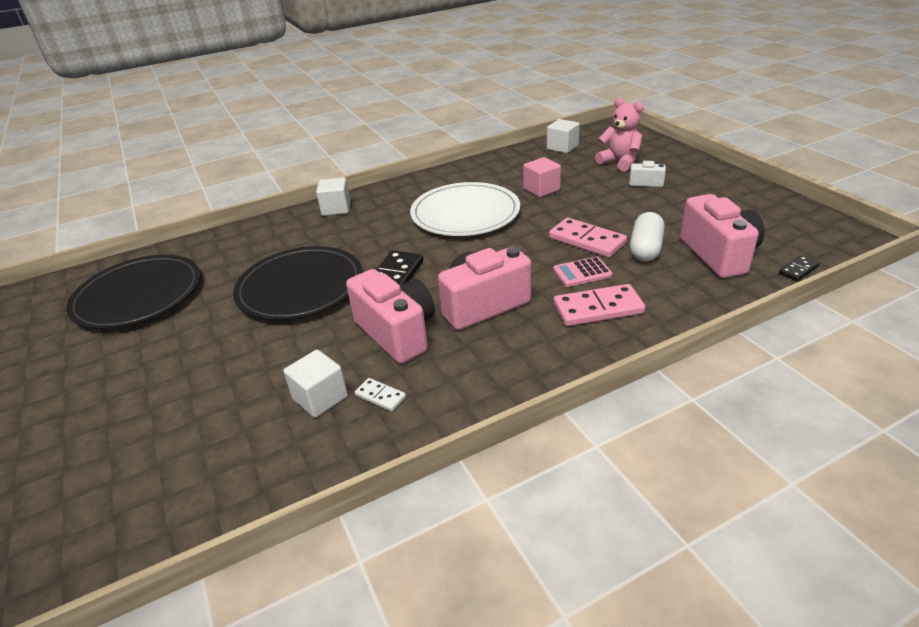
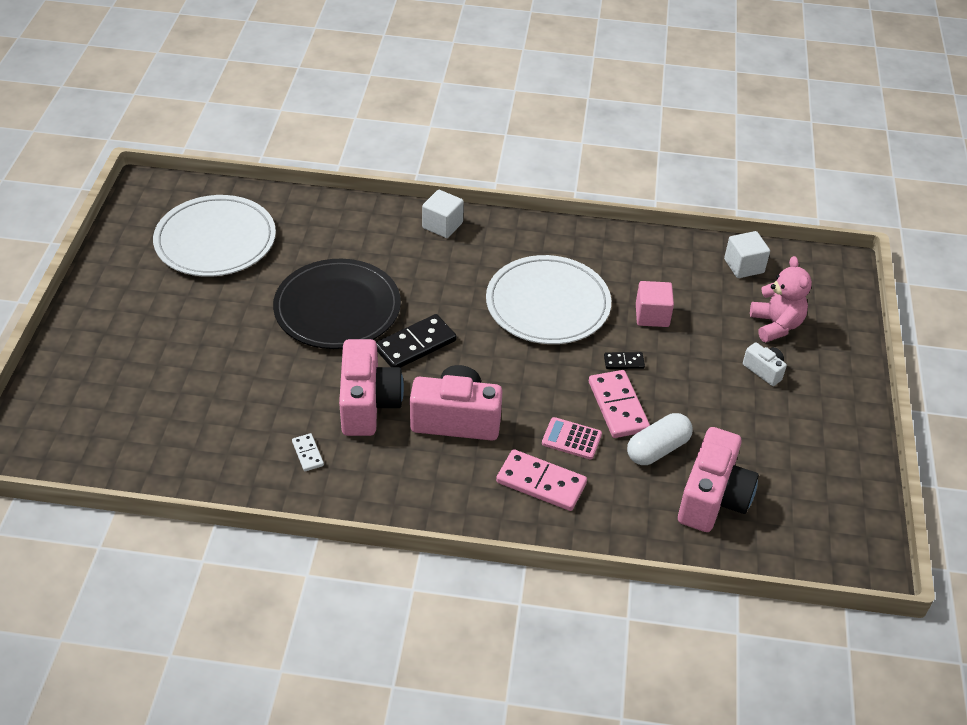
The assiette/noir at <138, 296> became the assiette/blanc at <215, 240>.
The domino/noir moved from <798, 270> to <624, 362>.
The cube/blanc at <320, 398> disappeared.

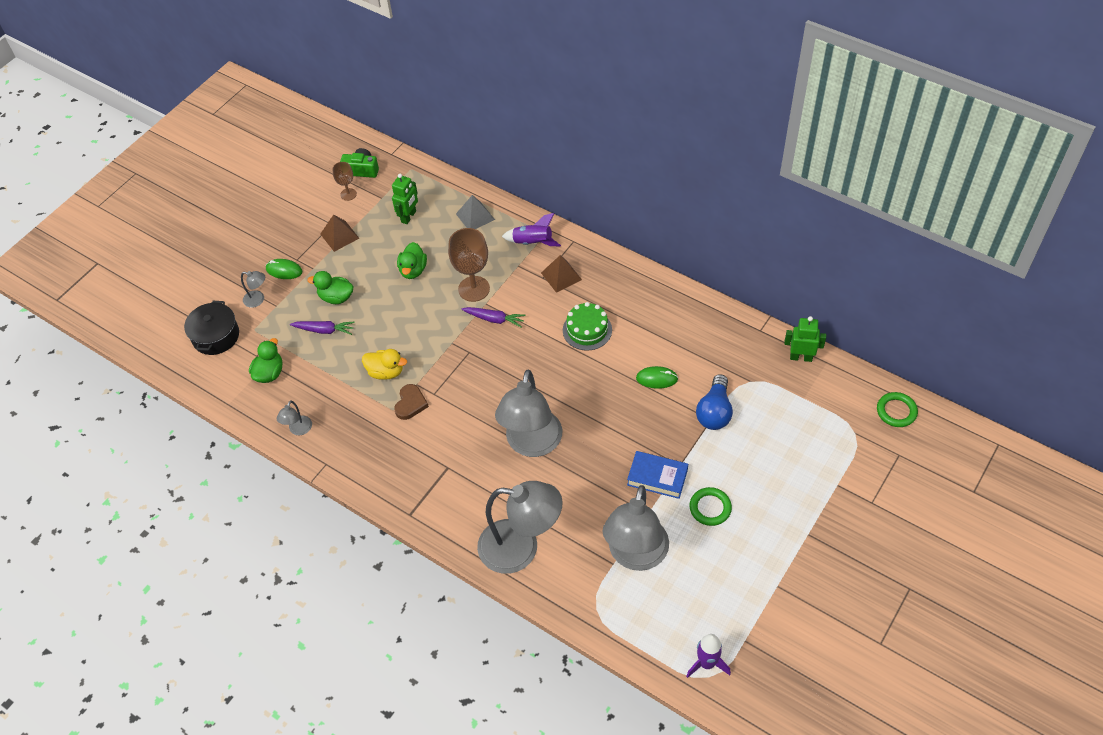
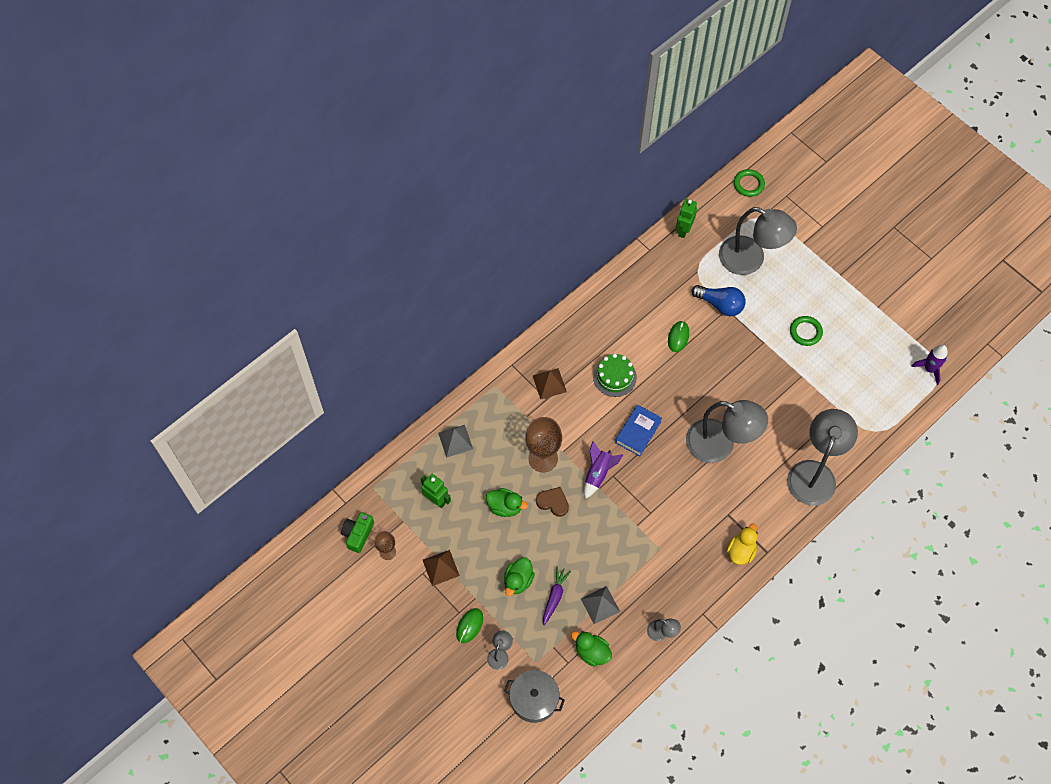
The fusée/violet moved from <532, 242> to <598, 473>.
The marmite/noir at <216, 336> became the marmite/gris at <534, 699>.
The carotte/violet at <494, 319> disappeared.
The canard/jaune moved from <386, 372> to <741, 551>.
The cœur/marron moved from <410, 403> to <553, 502>.
The livre/bleu moved from <657, 477> to <638, 432>.
The lampe/gris moved from <635, 556> to <750, 260>.
The pyramide/gris at <600, 605> appeared.

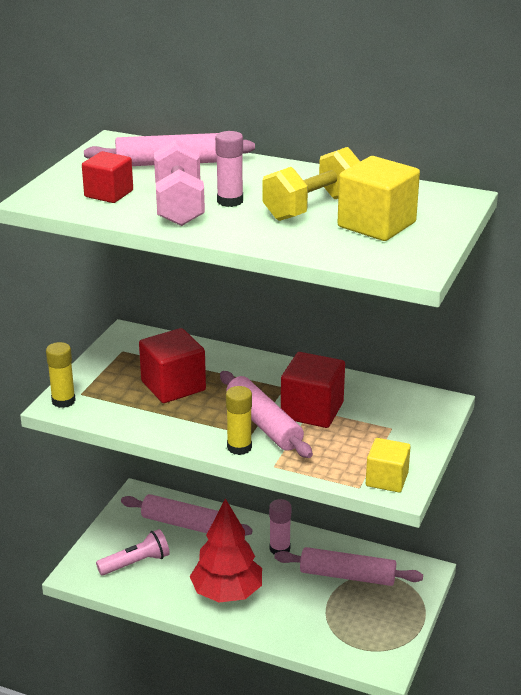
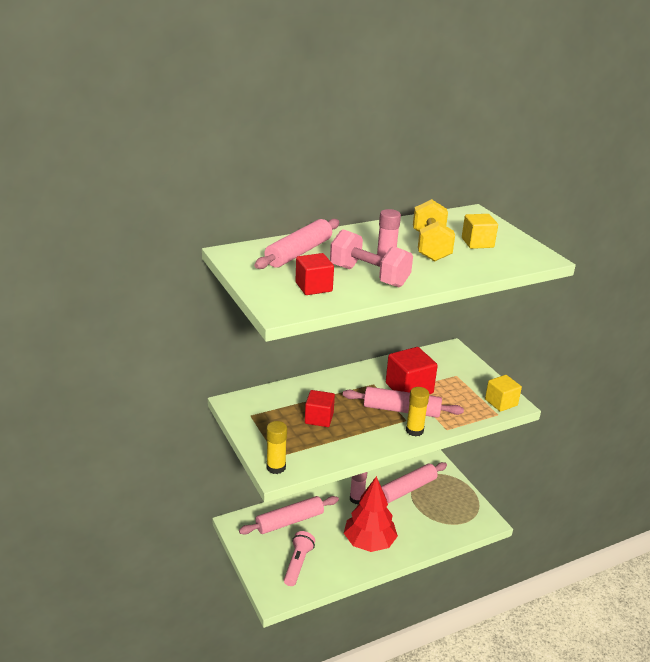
The cube/jaune at <376, 224> changed to 0.66 times the size.
The cube/rouge at <173, 386> changed to 0.66 times the size.

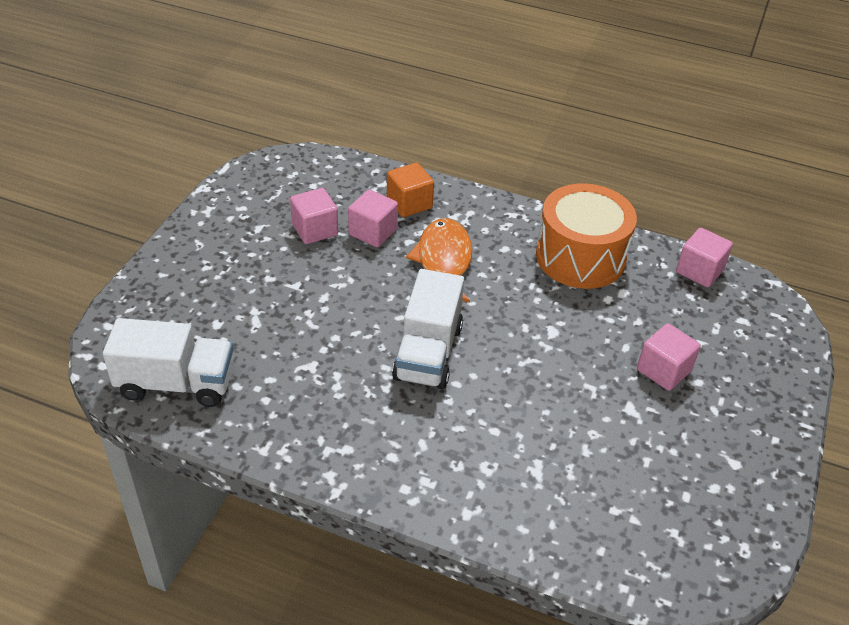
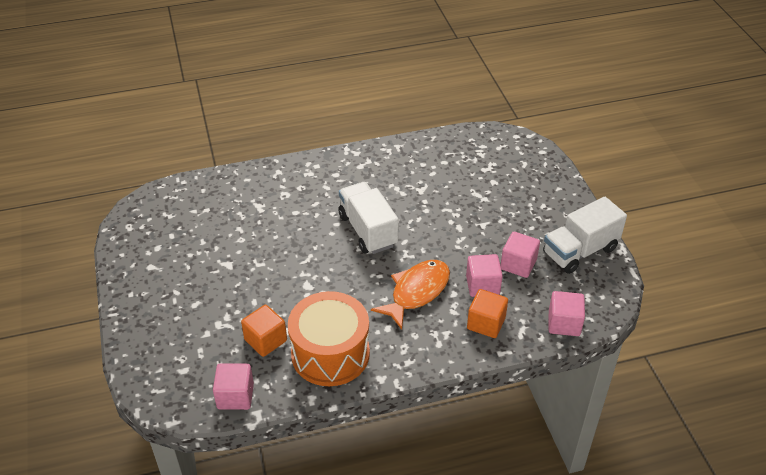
The poisson/orange at <443, 261> turned 105 degrees counterclockwise.
The camion/blanc moved from <176, 383> to <580, 251>.
The cube/rose moved from <663, 370> to <564, 323>.
The cube/orange at <265, 340> appeared.

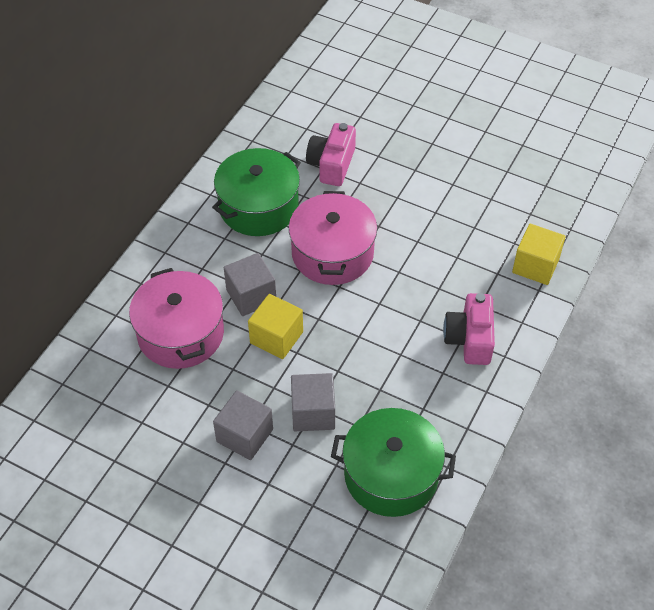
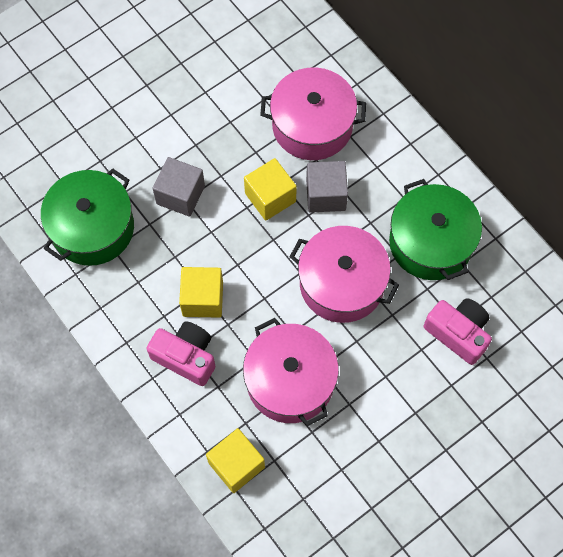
The cube/gris at <244, 435> disappeared.
The cube/jaune at <203, 299> appeared.
The marmite/rose at <290, 381> appeared.

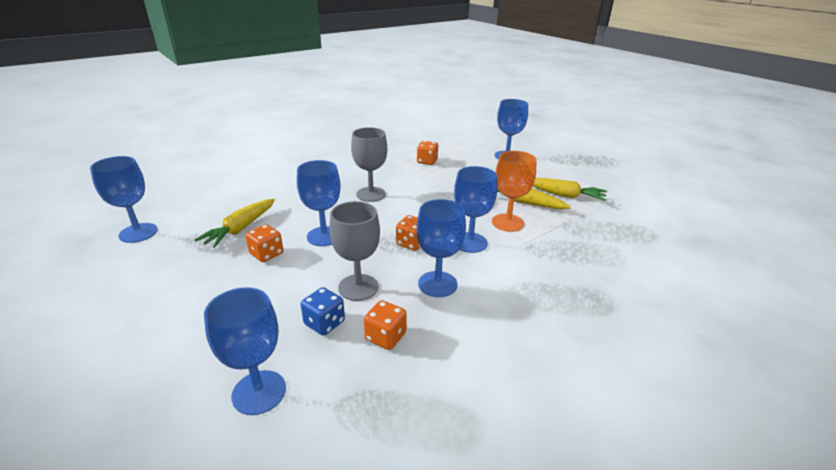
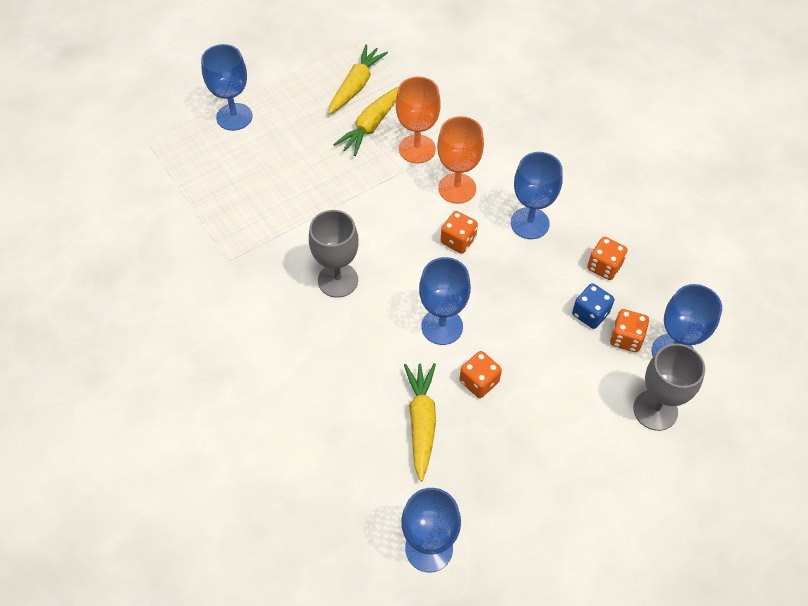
The dé/orange moved from <427, 161> to <626, 338>.
The verre à pied/bleu at <470, 242> became the verre à pied/orange at <457, 188>.
The carotte/jaune at <241, 228> turned 120 degrees counterclockwise.
The verre à pied/gris moved from <358, 287> to <655, 410>.

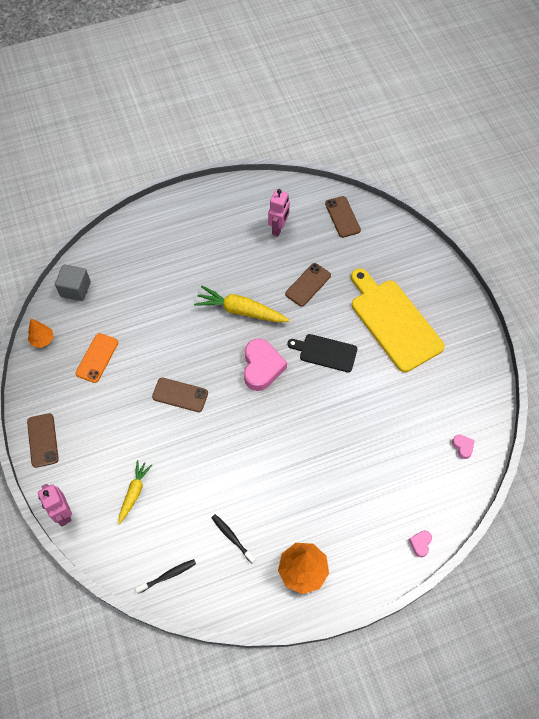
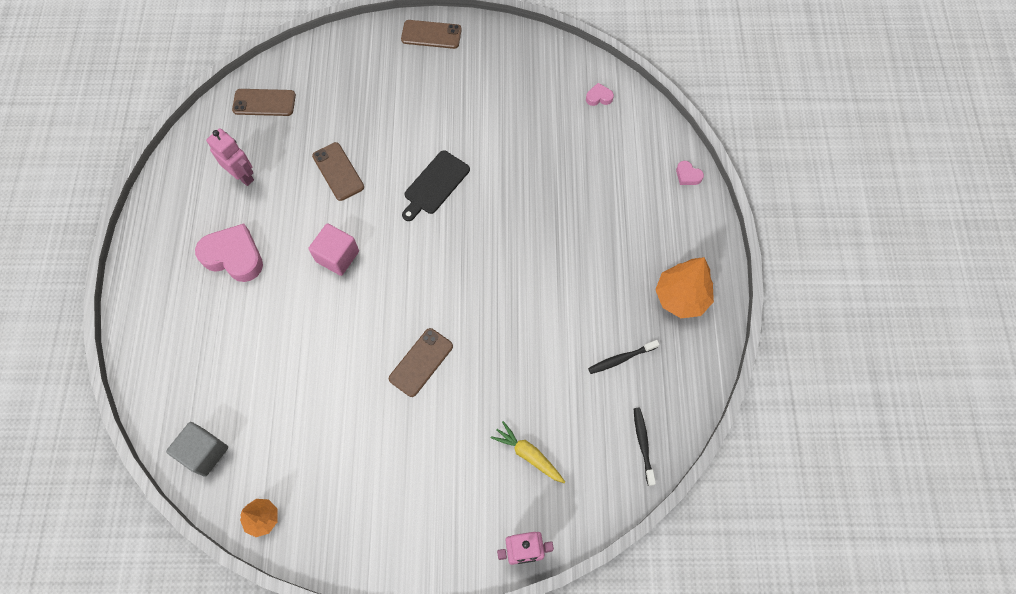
The planche à découper/jaune at <394, 321> disappeared.
The carotte/jaune at <241, 310> was replaced by the cube/rose at <337, 256>.
The téléphone/orange at <97, 358> disappeared.
The cœur/rose moved from <262, 367> to <234, 256>.
The téléphone/marron moved from <42, 440> to <431, 35>.

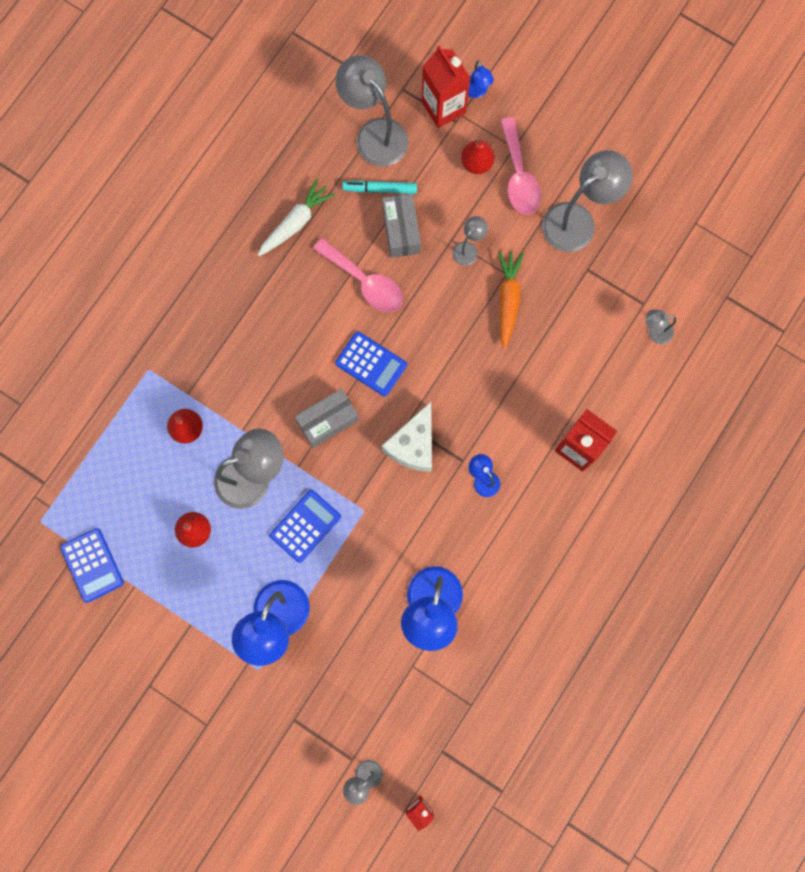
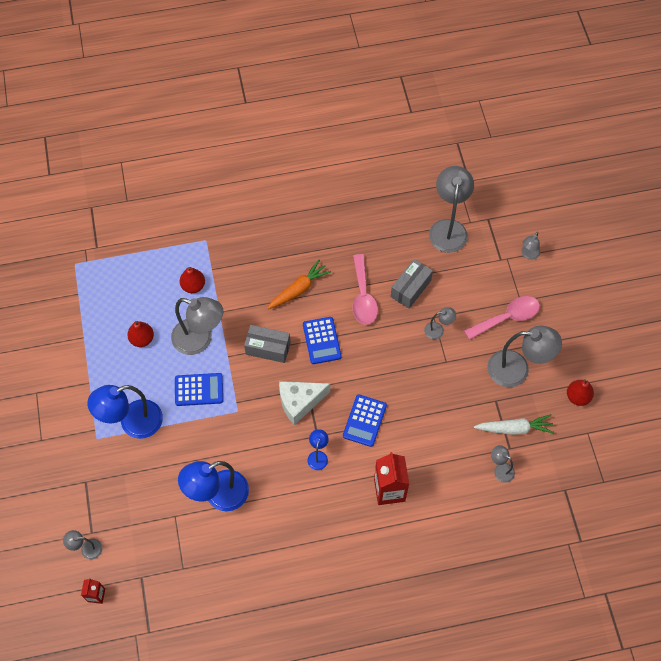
The brique de lait/rouge at <443, 107> disappeared.
The lampe/bleu at <476, 92> became the lampe/gris at <528, 255>.
The cuillère/rose at <519, 176> turned 150 degrees counterclockwise.
The poire/rouge moved from <476, 163> to <577, 397>.
The carotte/blanc moved from <296, 223> to <514, 428>.
The feutre/turquoise at <380, 189> disappeared.
The carotte/orange moved from <508, 300> to <298, 289>.
The calculatrice/bleu moved from <92, 565> to <364, 421>.

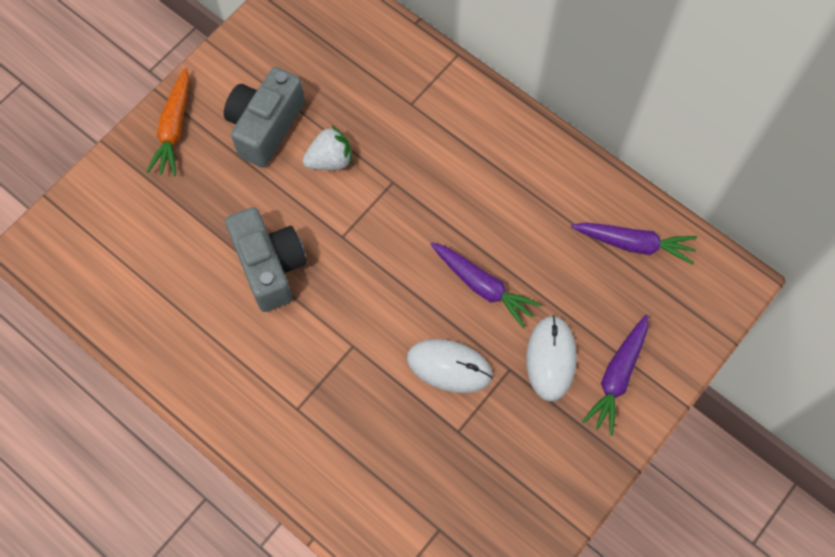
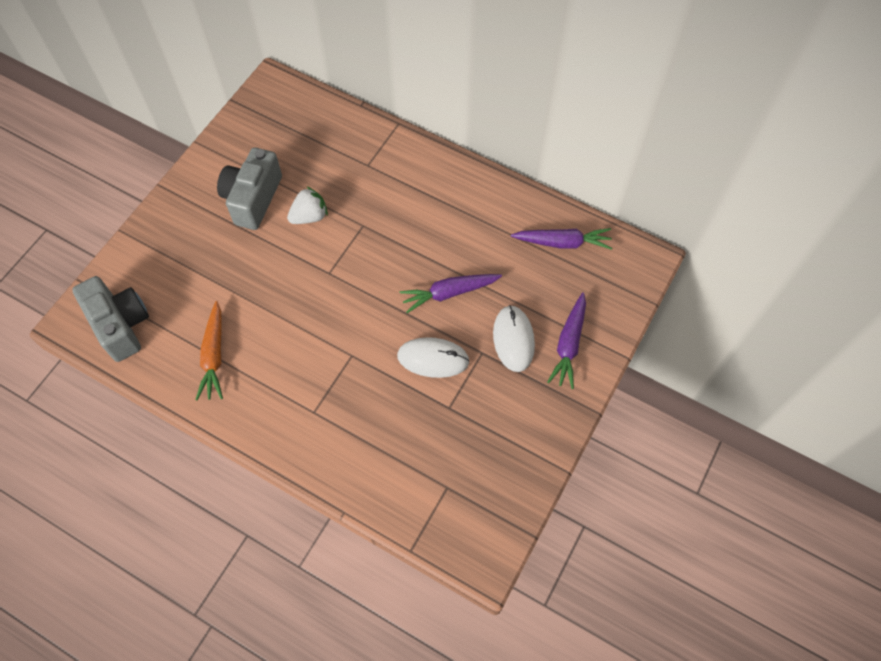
The carotte/orange moved from <174, 128> to <214, 356>.
The appareil photo/gris moved from <270, 266> to <121, 325>.
The carotte/violet at <483, 286> turned 135 degrees clockwise.

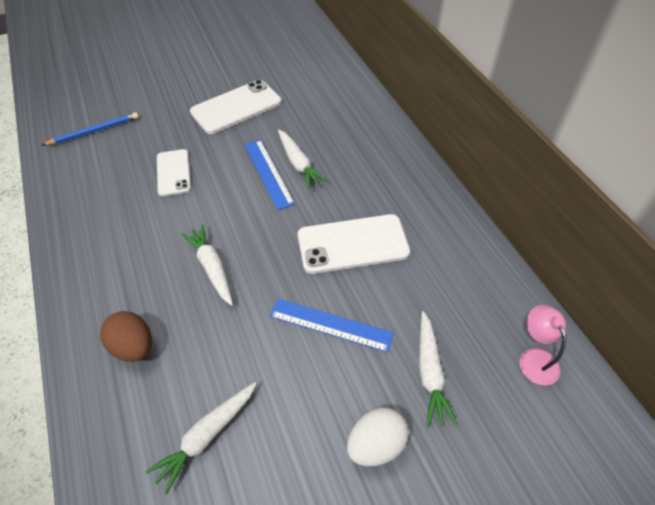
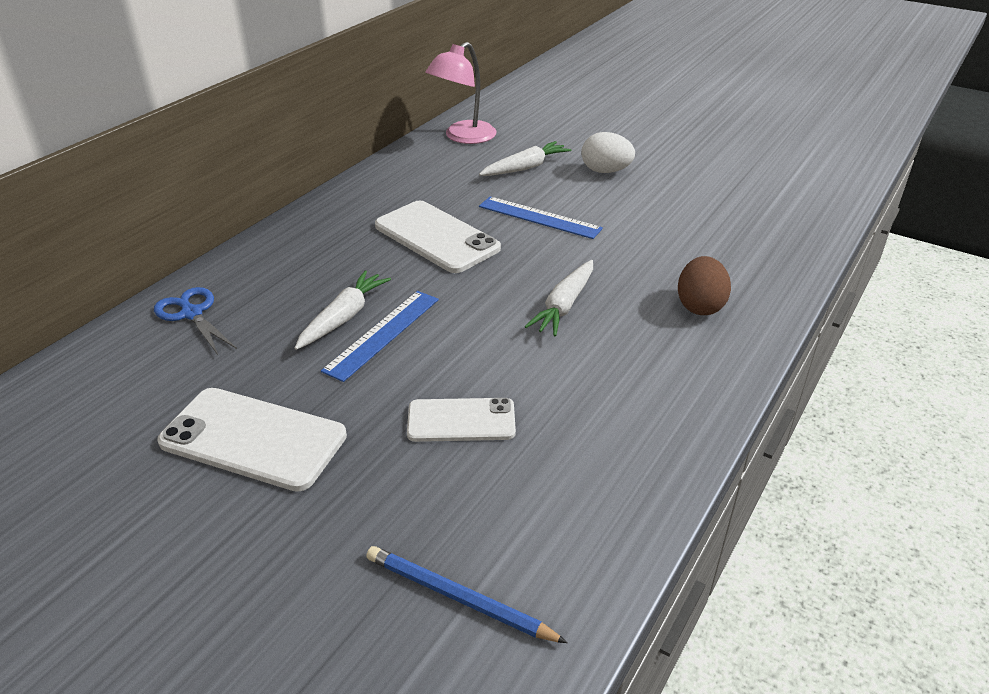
The téléphone/blanc at <173, 172> turned 45 degrees clockwise.
The règle/bleu at <331, 325> turned 45 degrees counterclockwise.
The lampe/rose at <534, 358> changed to 1.55 times the size.
The carotte/blanc at <207, 436> disappeared.
The ciseaux/bleu at <192, 314> appeared.

